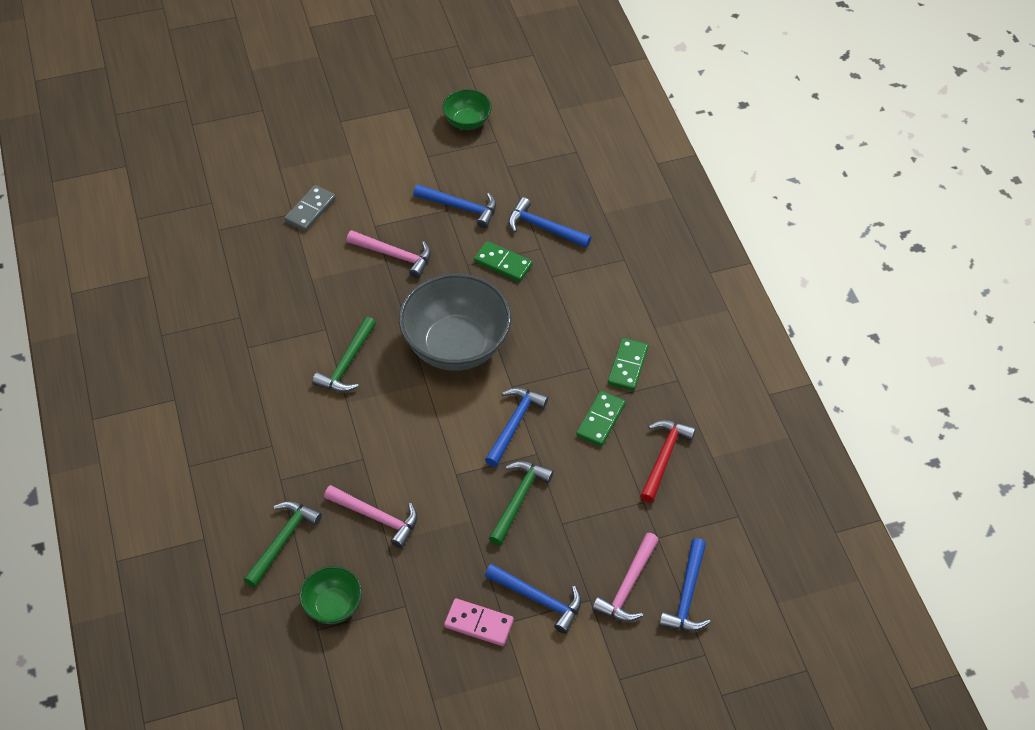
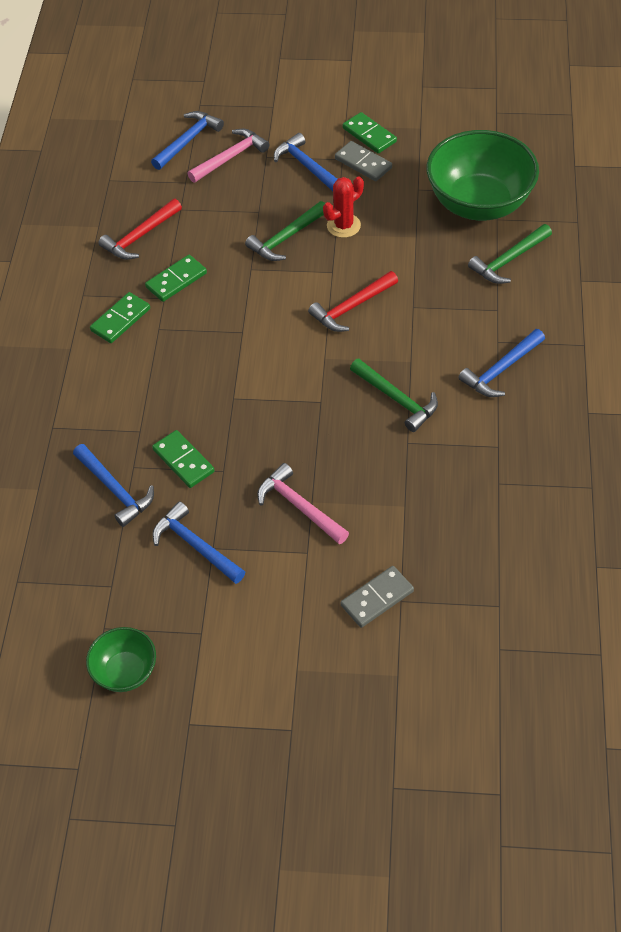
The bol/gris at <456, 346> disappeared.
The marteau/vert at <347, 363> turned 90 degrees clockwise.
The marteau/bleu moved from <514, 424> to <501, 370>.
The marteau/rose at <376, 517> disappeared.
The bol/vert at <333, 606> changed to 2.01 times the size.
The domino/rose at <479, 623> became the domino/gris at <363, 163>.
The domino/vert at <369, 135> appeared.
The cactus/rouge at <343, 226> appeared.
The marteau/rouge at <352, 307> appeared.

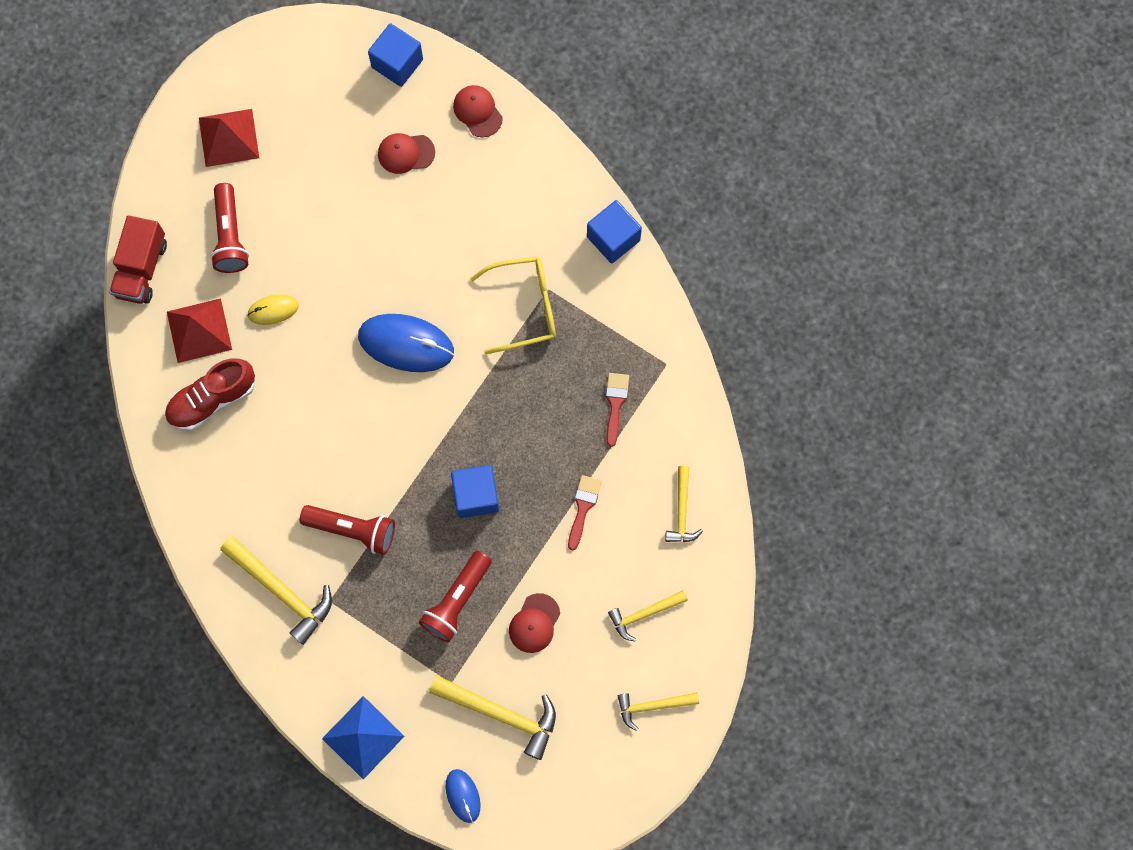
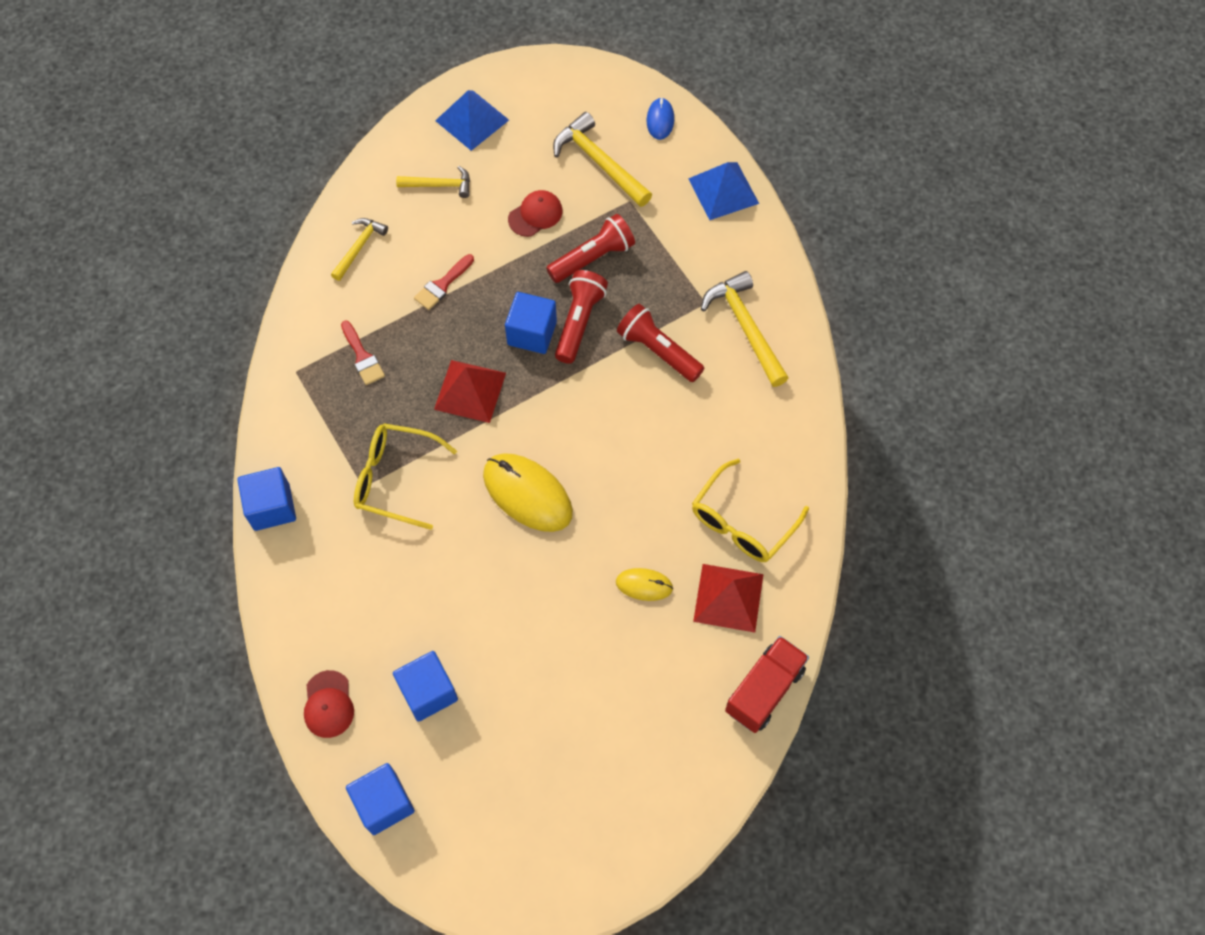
The pyramide/rouge moved from <229, 137> to <470, 391>.
The casquette/rouge at <406, 153> was replaced by the cube/bleu at <428, 692>.
The lampe de poche/rouge moved from <230, 236> to <579, 322>.
The souris/bleu at <406, 344> became the souris/jaune at <527, 494>.
The chaussure/rouge at <212, 400> was replaced by the lunettes/jaune at <742, 522>.
The pinceau/rouge at <615, 404> turned 60 degrees counterclockwise.
The marteau/jaune at <653, 706> was replaced by the pyramide/bleu at <472, 120>.

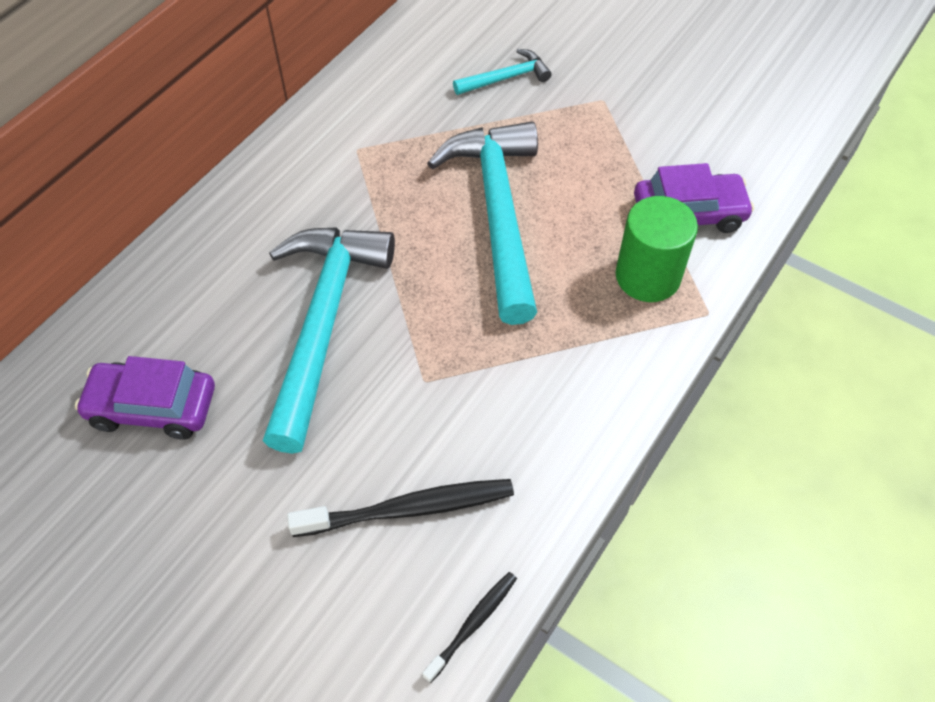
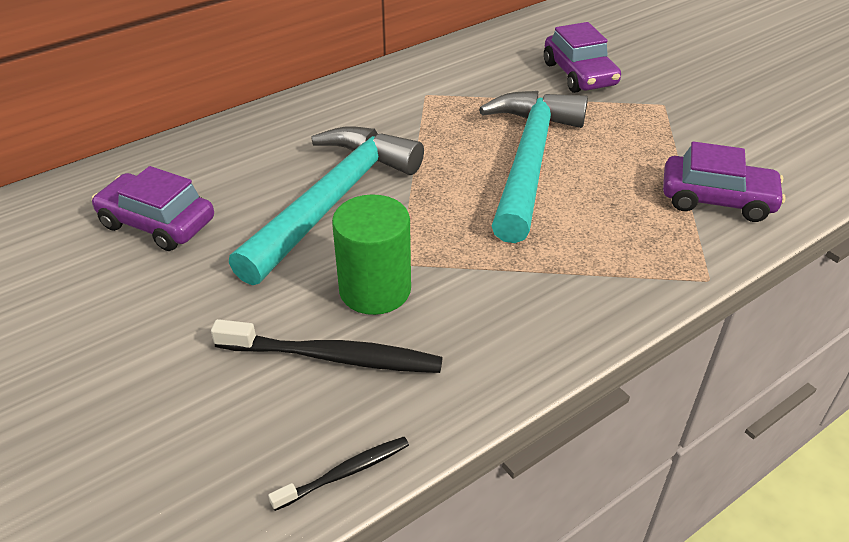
The marteau/turquoise at <506, 78> was replaced by the voiture/violet at <579, 74>.
The cylindre/vert moved from <647, 276> to <375, 290>.

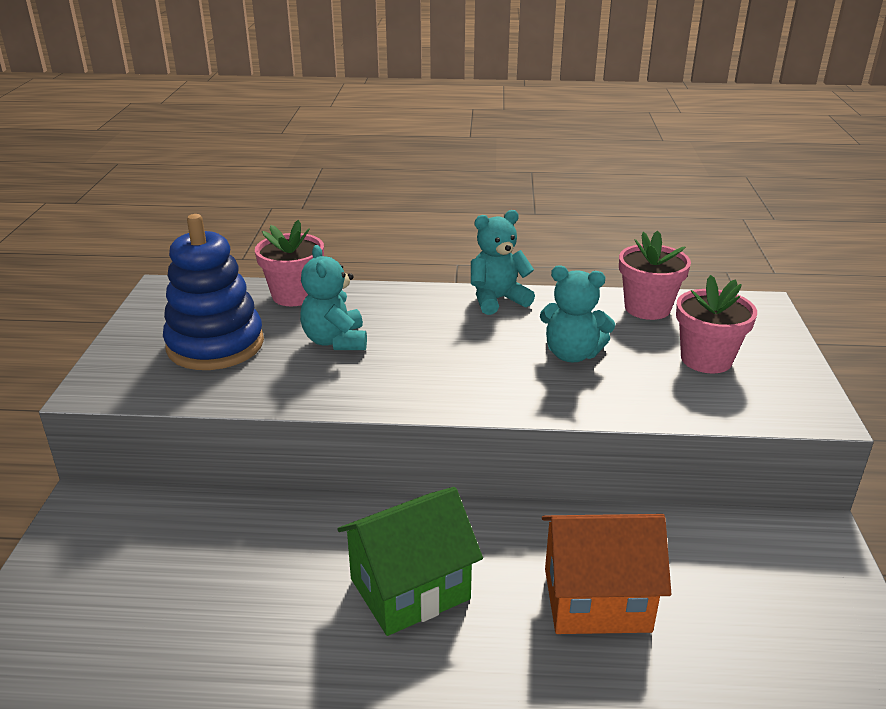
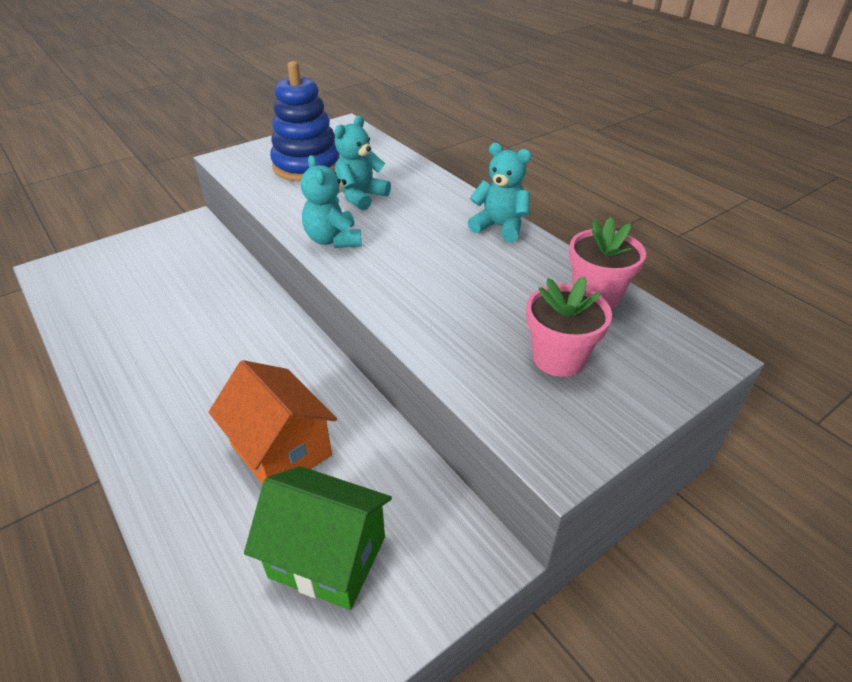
The pot de fleurs/rose at <294, 295> disappeared.
The ours en peluche/turquoise moved from <572, 354> to <333, 240>.
The maison/vert moved from <410, 589> to <327, 557>.

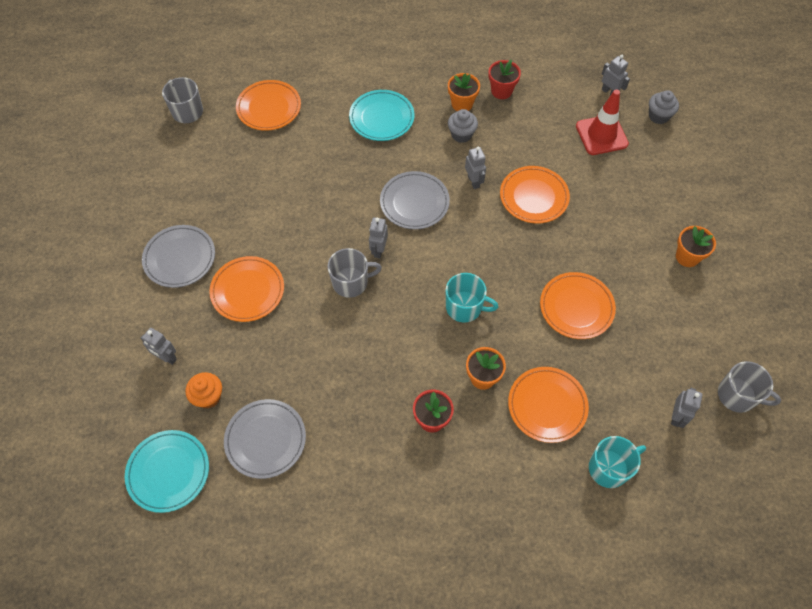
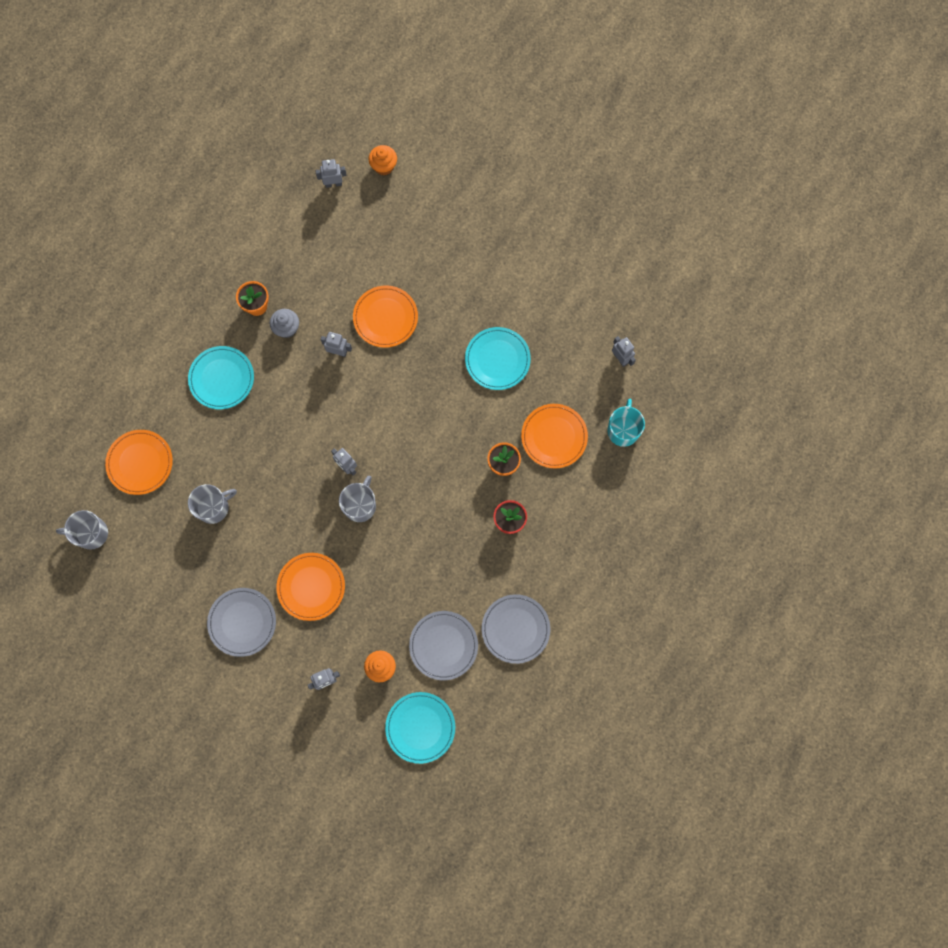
The pot de fleurs/rouge at <501, 91> disappeared.
The cône de chantier/rouge at <601, 135> disappeared.
The muffin/gris at <658, 116> became the muffin/orange at <384, 166>.
The assiette/gris moved from <414, 202> to <515, 629>.
The pot de fleurs/orange at <687, 257> disappeared.
The assiette/orange at <576, 307> became the assiette/turquoise at <497, 359>.
The tasse/turquoise at <465, 307> disappeared.
The tasse/gris moved from <737, 395> to <213, 507>.

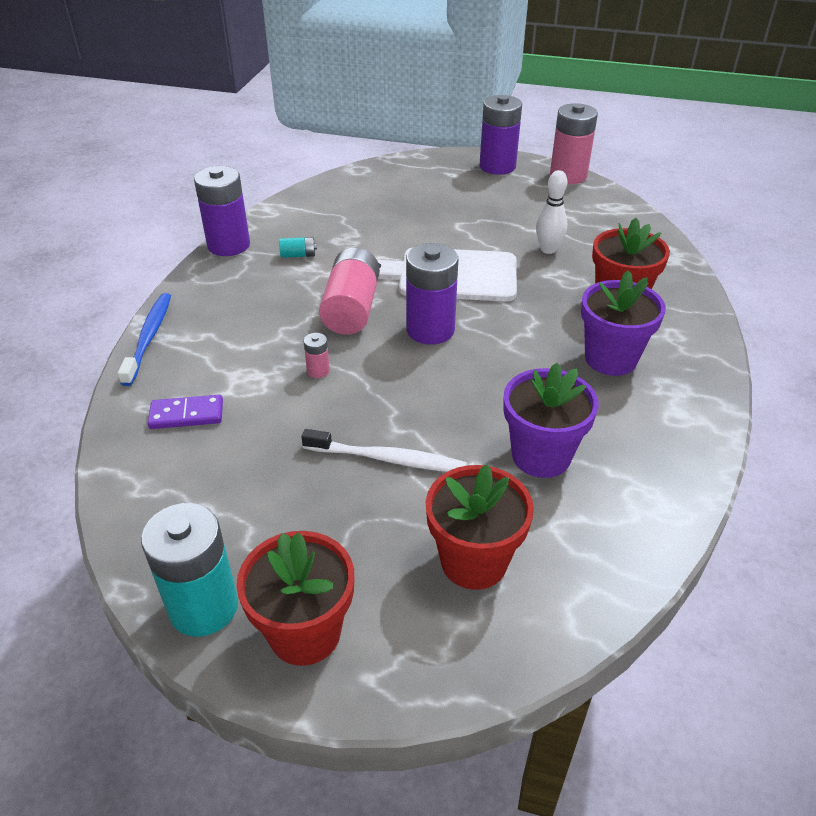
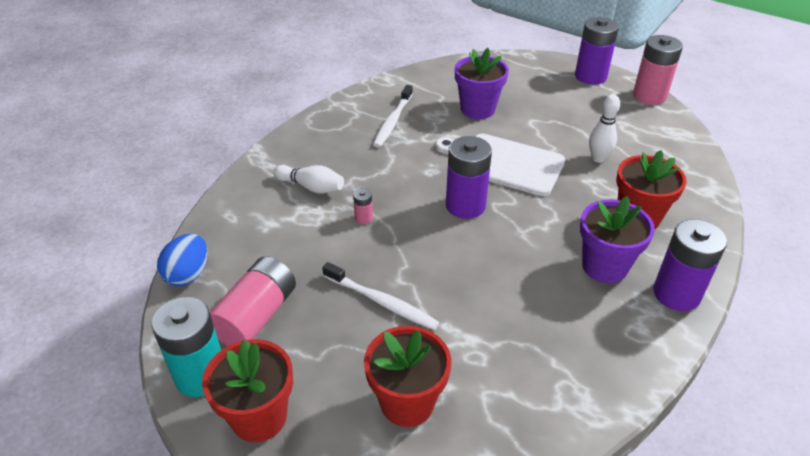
The pile/violet moved from <229, 245> to <676, 294>.
The pile/turquoise at <298, 255> was replaced by the brosse à dents/blanc at <393, 121>.
The pile/rose moved from <351, 309> to <256, 316>.
The brosse à dents/bleu at <149, 337> disappeared.
The pot de fleurs/violet moved from <541, 456> to <478, 109>.
The domino/violet at <186, 415> disappeared.
The quille/blanc at <311, 187> appeared.
The œuf/bleu at <188, 274> appeared.

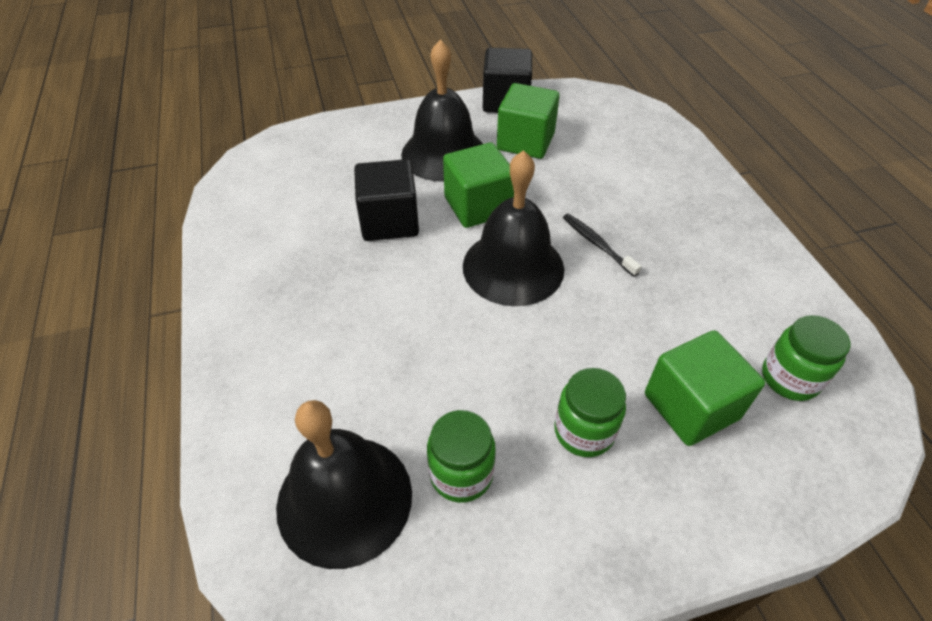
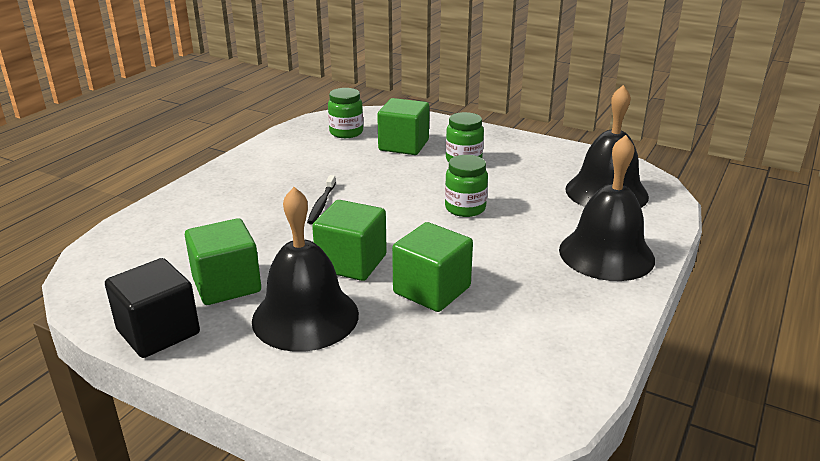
The cloche/noir moved from <513, 267> to <606, 254>.
The cube/noir at <389, 221> became the cube/vert at <432, 290>.
The bocal/vert moved from <461, 474> to <465, 208>.

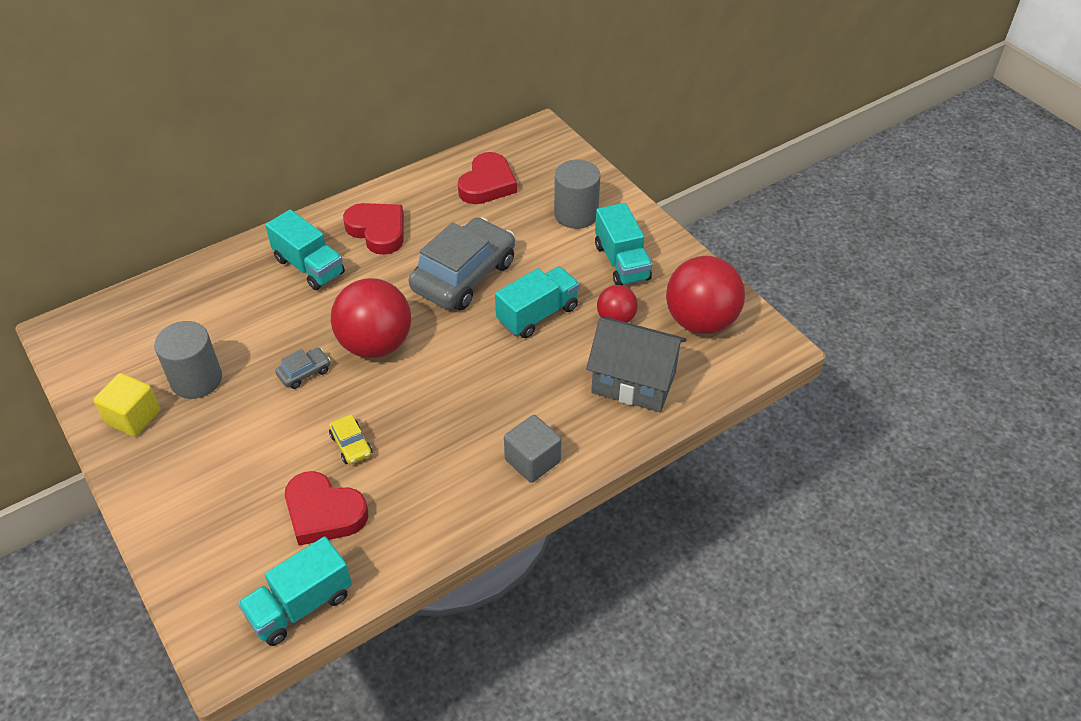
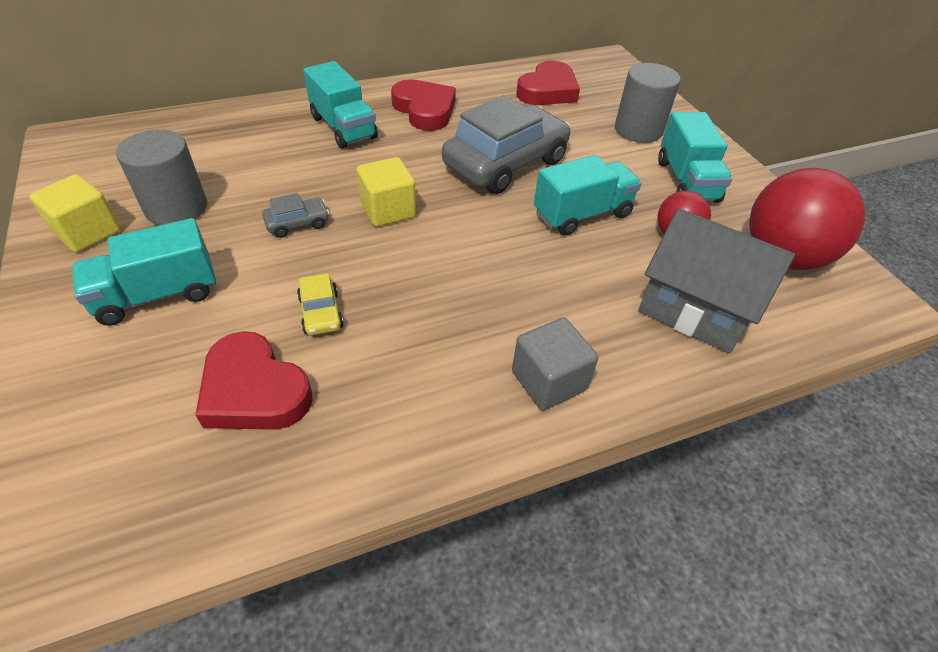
The balle/rouge at <375, 344> was replaced by the cube/jaune at <388, 210>.
The camion/turquoise moved from <300, 605> to <157, 295>.

